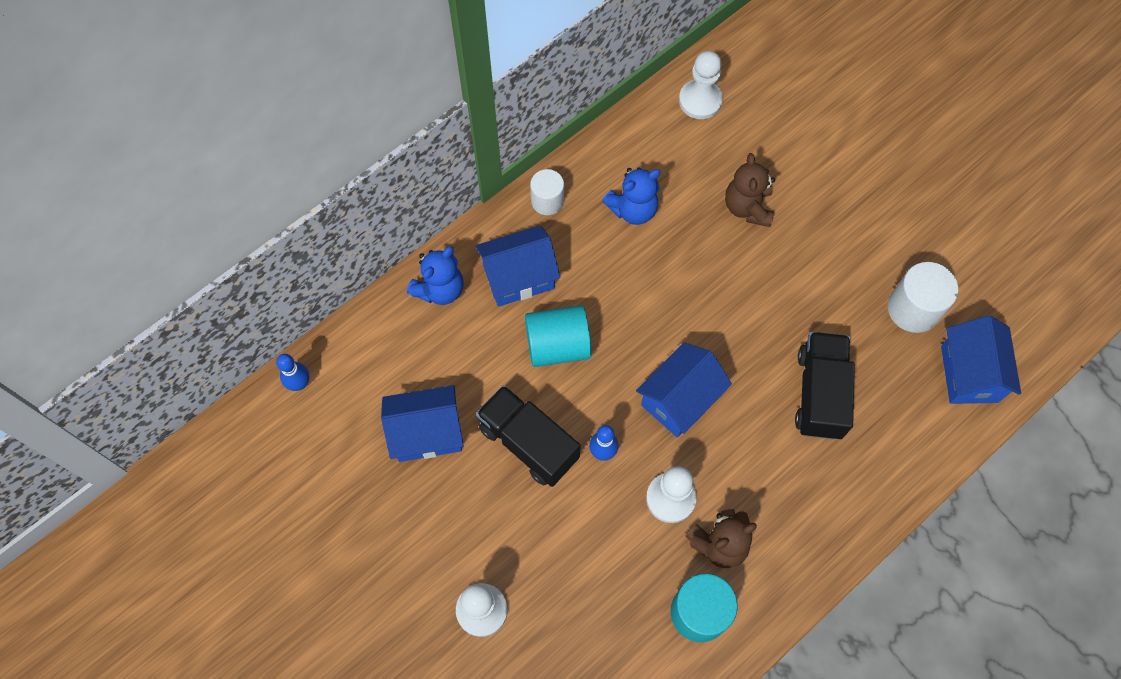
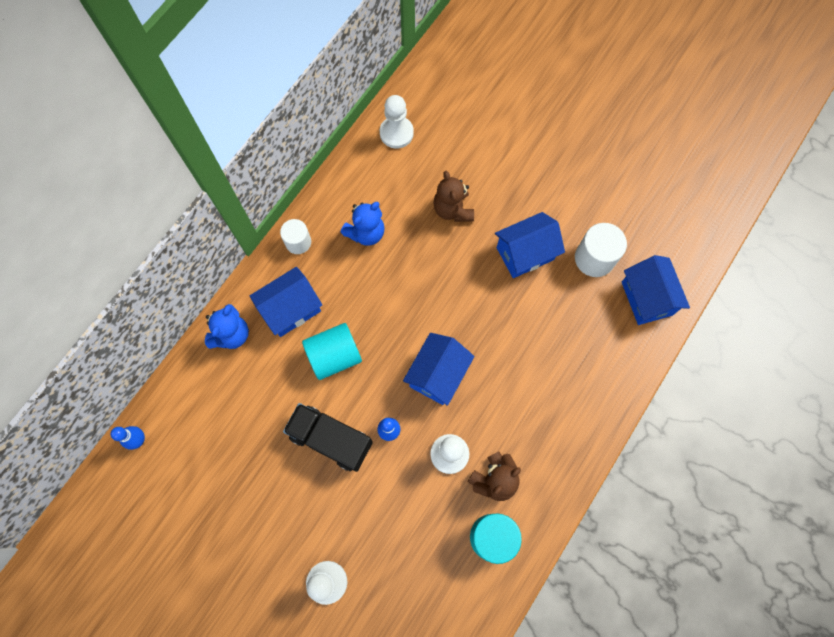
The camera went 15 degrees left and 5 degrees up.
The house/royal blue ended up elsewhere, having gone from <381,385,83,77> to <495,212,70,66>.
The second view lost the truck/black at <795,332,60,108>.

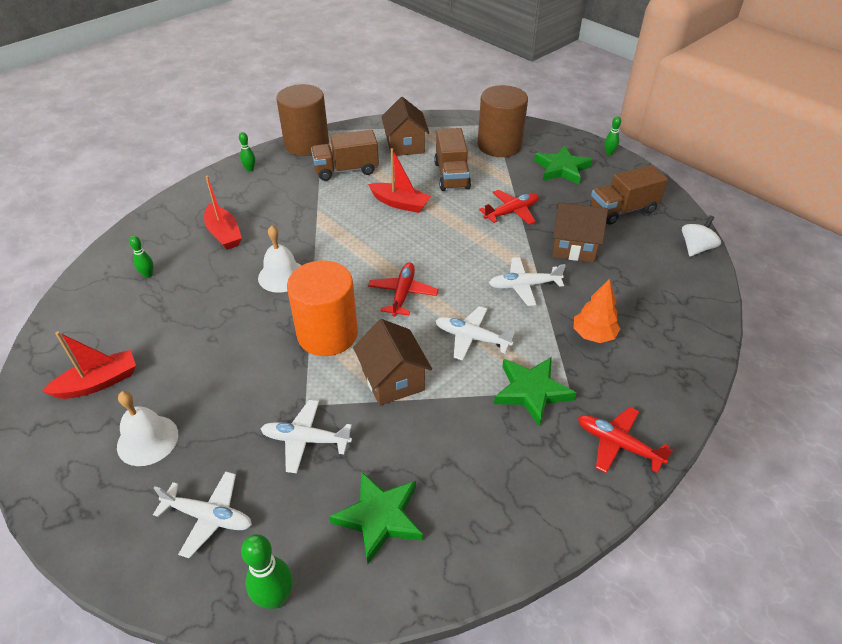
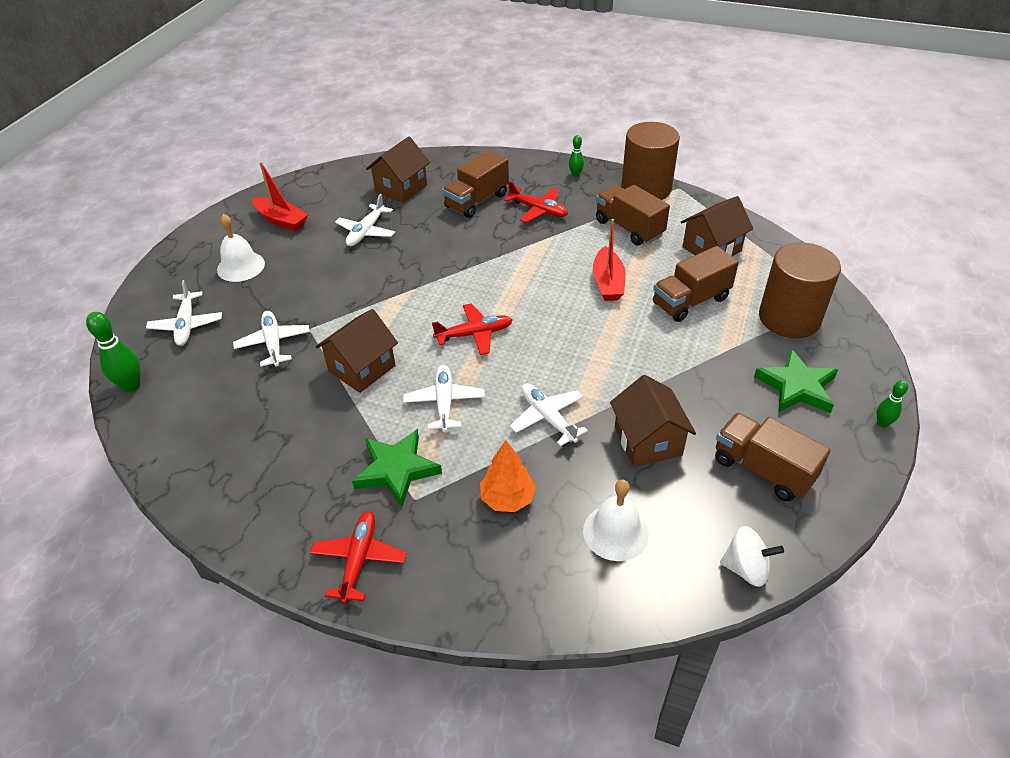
The camera went 65 degrees right and 0 degrees up.
Where the skittle/leaf-green stood at <129,236,25,42>, the house/brown came to stand at <366,136,64,67>.
Where the boat/scarlet stood at <204,176,38,74>, the truck/brown came to stand at <442,150,67,68>.
The bell/white ended up elsewhere, having gone from <258,225,44,68> to <583,480,66,81>.
The second view lost the cylinder shape/orange at <287,260,71,96>.
The second view lost the star shape/leaf-green at <329,471,94,93>.
The toy plane/scarlet ended up elsewhere, having gone from <479,190,60,35> to <504,181,64,42>.
The second view gained the toy plane/white at <335,194,60,52>.

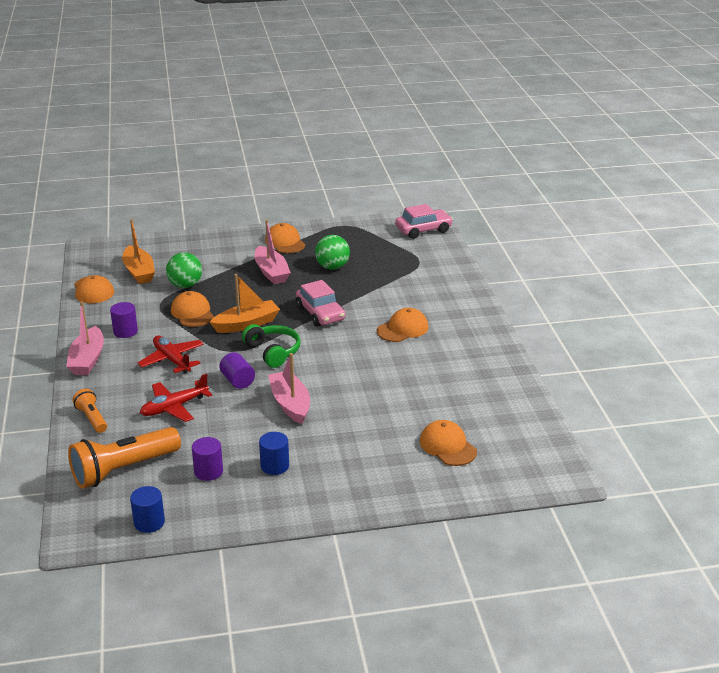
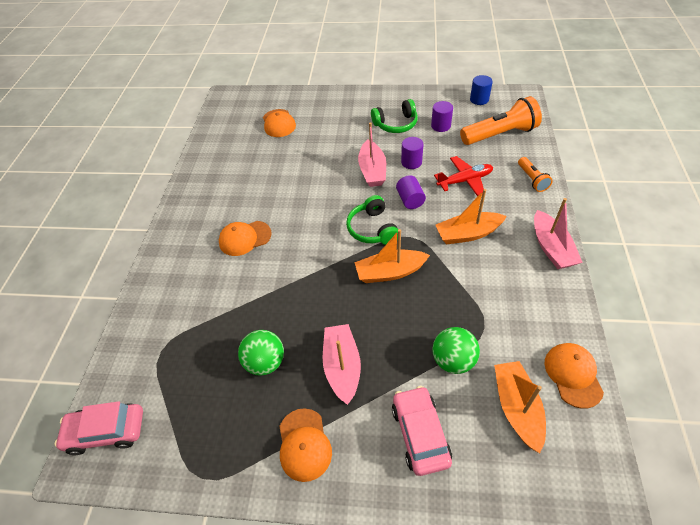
The camera went 160 degrees left and 20 degrees up.
The boat/rosy at <66,301,38,74> ended up facing another way, 150 degrees clockwise from before.
The cylinder shape/royal purple ended up elsewhere, having gone from <110,302,28,36> to <401,137,23,32>.
Where the toy plane/scarlet stood at <138,336,66,37>, the boat/orange came to stand at <435,189,72,55>.
The second view lost the peaked cap/orange at <171,291,43,36>.
Where the cylinder shape/royal blue stood at <259,432,30,43>, the headset/leaf-green came to stand at <371,99,47,34>.
The toy car/rosy ended up elsewhere, having gone from <296,280,49,47> to <392,386,60,90>.

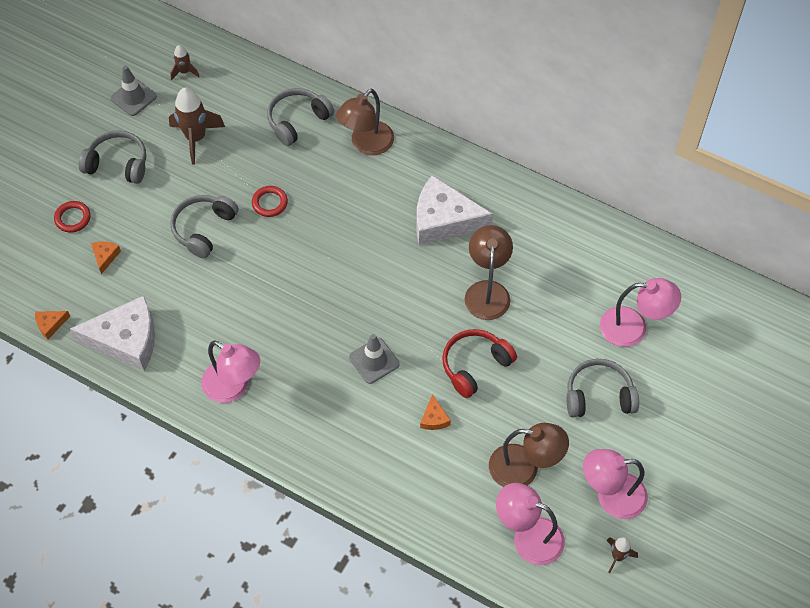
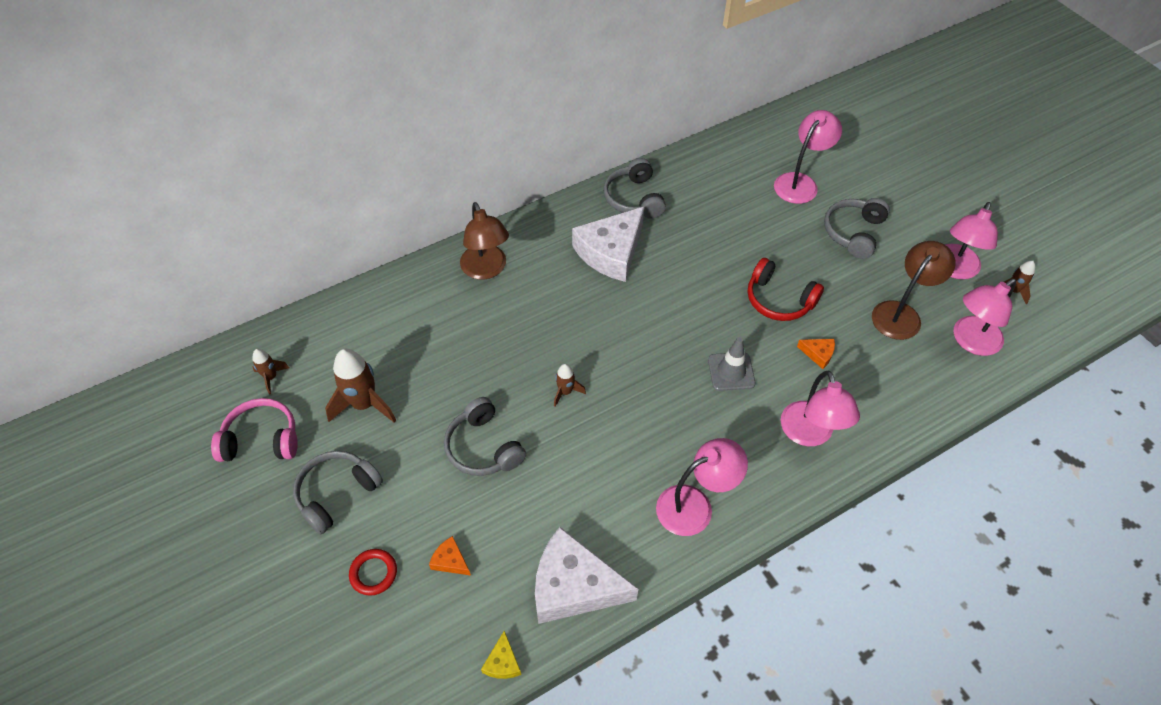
The camera went 60 degrees left and 5 degrees down.
What was the cheese/orange at <35,311,35,28> turned into the cheese/bright yellow at <481,631,40,48>.
The cheese/white at <70,296,85,75> ended up facing another way, 105 degrees counterclockwise from before.
Where the road cone/gray stood at <110,65,47,51>, the headset/rosy came to stand at <211,398,87,64>.
The second view lost the hoop/scarlet at <252,186,36,31>.
The headset/gray ended up elsewhere, having gone from <267,88,67,58> to <603,158,63,61>.
The headset/scarlet at <442,329,75,69> ended up facing another way, 45 degrees counterclockwise from before.
The second view lost the reading lamp/brown at <465,225,48,95>.
The second view gained the rocket/brown at <554,364,32,43>.
The second view gained the reading lamp/rosy at <780,371,80,75>.

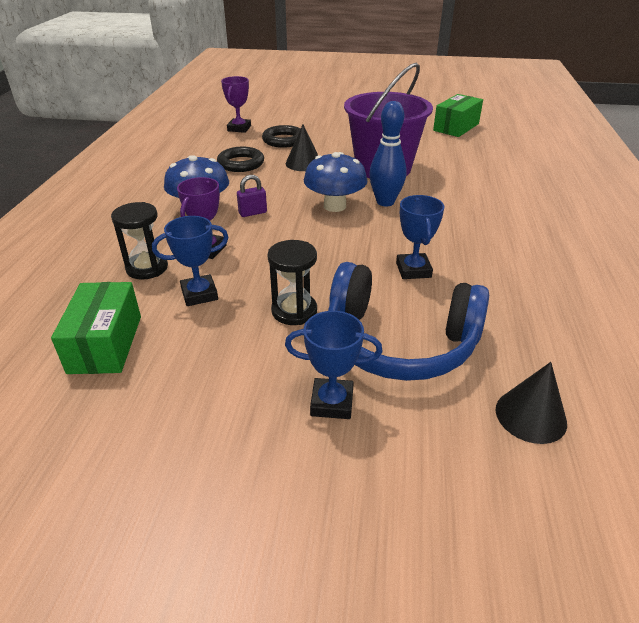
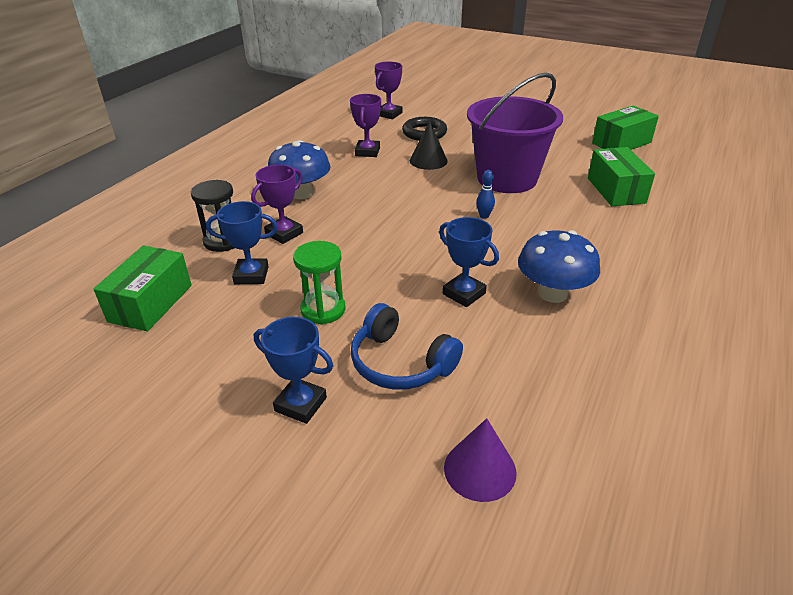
The camera went 20 degrees right and 0 degrees up.
Where the hoop/black stood at <217,147,47,25>, the trophy/royal purple came to stand at <350,94,31,63>.
The second view lost the lock/royal purple at <237,175,30,42>.
What was the sandglass/black at <267,240,50,85> turned into the sandglass/leaf-green at <293,241,53,83>.
The toadstool/royal blue ended up elsewhere, having gone from <304,152,63,60> to <518,230,82,73>.
The size of the headset/royal blue at <328,262,161,119> changed by a factor of 0.65.
The size of the skittle/royal blue at <369,101,38,105> changed by a factor of 0.48.
The trophy/royal blue at <396,195,48,84> ended up facing another way, 60 degrees counterclockwise from before.
What was the cone/black at <496,362,71,82> turned into the cone/royal purple at <444,418,73,84>.
The second view gained the package/leaf-green at <588,147,67,59>.

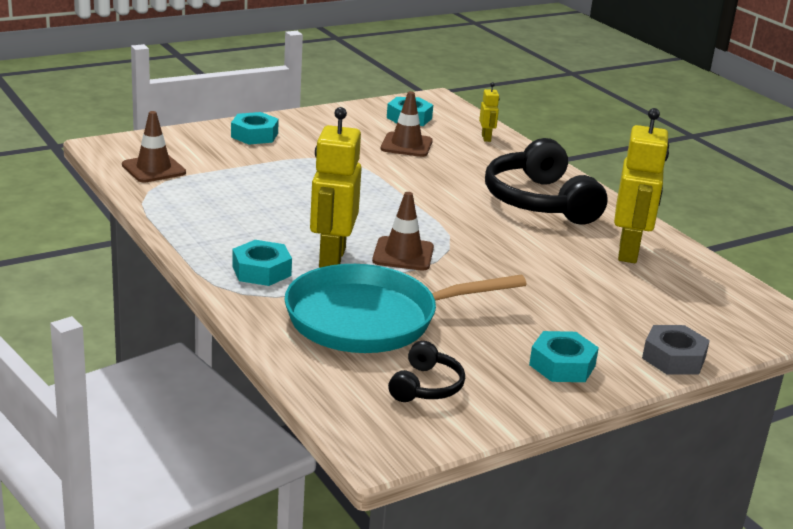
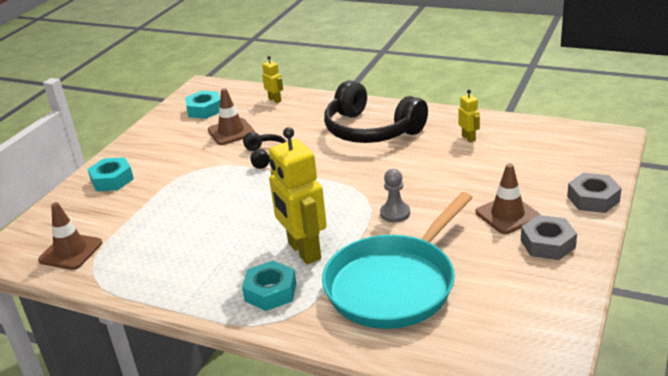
The camera went 30 degrees left and 5 degrees up.
The road cone/brown ended up elsewhere, having gone from <372,192,62,79> to <476,163,65,71>.
The headset/black ended up elsewhere, having gone from <388,341,77,61> to <243,132,44,37>.
What was the hex nut/turquoise at <529,331,70,51> turned into the hex nut/gray at <521,215,56,45>.
The size of the robot figure/bright yellow at <614,108,55,155> changed by a factor of 0.46.
The second view gained the game pawn/gray at <380,169,30,53>.

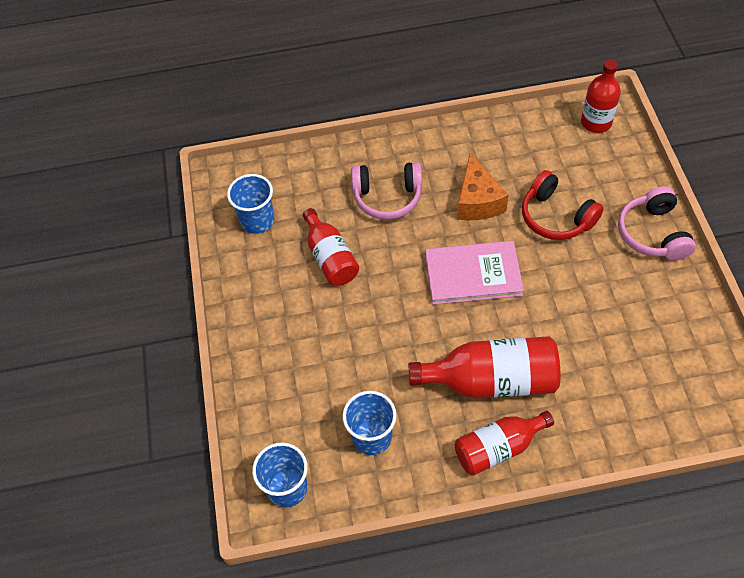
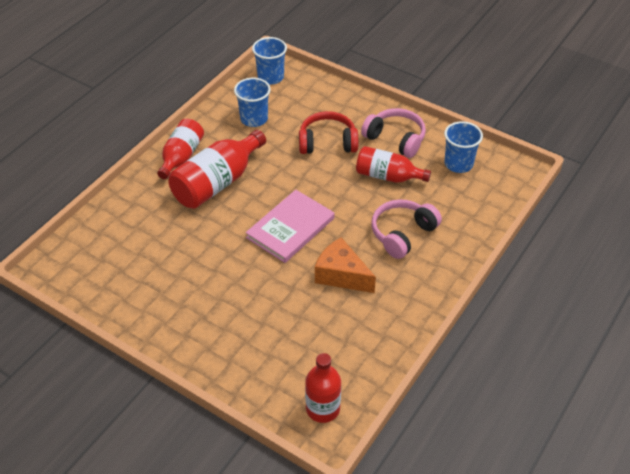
The camera went 130 degrees right and 10 degrees down.
The headset/scarlet ended up elsewhere, having gone from <522,170,82,70> to <299,111,59,43>.
The headset/rosy ended up elsewhere, having gone from <618,186,78,75> to <361,108,65,50>.

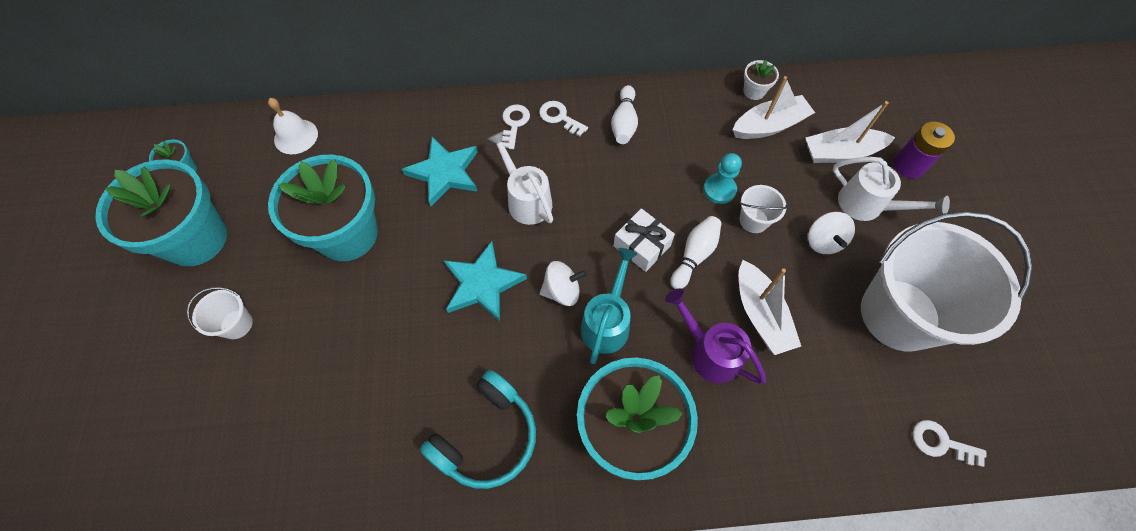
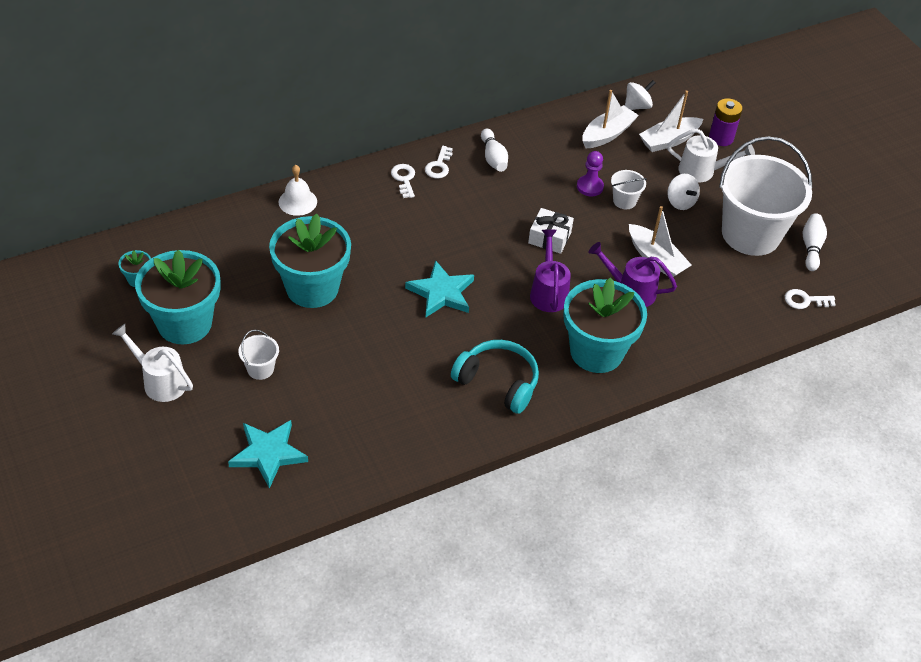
The camera went 25 degrees left and 15 degrees down.
The bell/white ended up elsewhere, having gone from <268,98,50,56> to <279,165,38,51>.
The star shape/turquoise ended up elsewhere, having gone from <402,137,76,69> to <228,420,80,69>.
The headset/turquoise at <420,370,116,119> ended up facing another way, 75 degrees counterclockwise from before.
The sprinkling can/white ended up elsewhere, having gone from <488,131,65,94> to <112,324,81,78>.
The latchkey/white at <539,101,49,35> ended up facing another way, 90 degrees counterclockwise from before.
The spinning top/white ended up elsewhere, having gone from <540,261,47,45> to <625,80,31,30>.
What was the sprinkling can/turquoise at <581,248,56,116> turned into the sprinkling can/royal purple at <530,229,41,83>.
The skittle/white ended up elsewhere, having gone from <671,216,50,73> to <803,213,24,58>.
What was the game pawn/turquoise at <703,153,39,51> turned into the game pawn/royal purple at <577,151,27,45>.
The second view lost the flower pot/white at <743,60,36,40>.

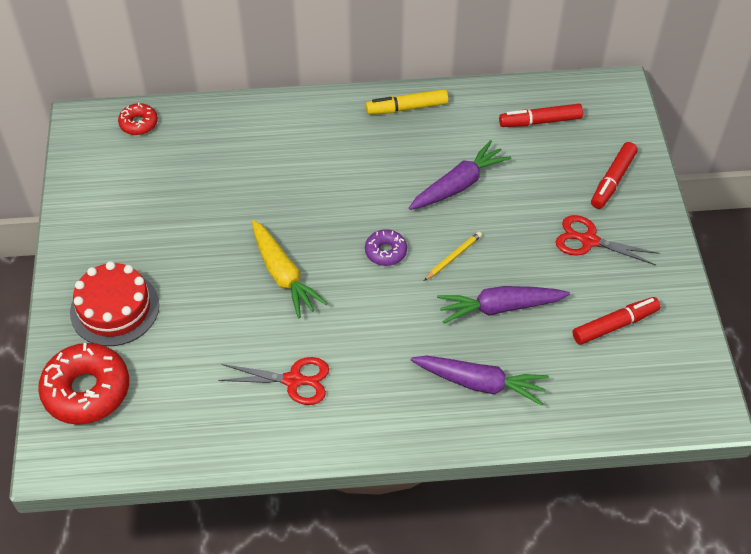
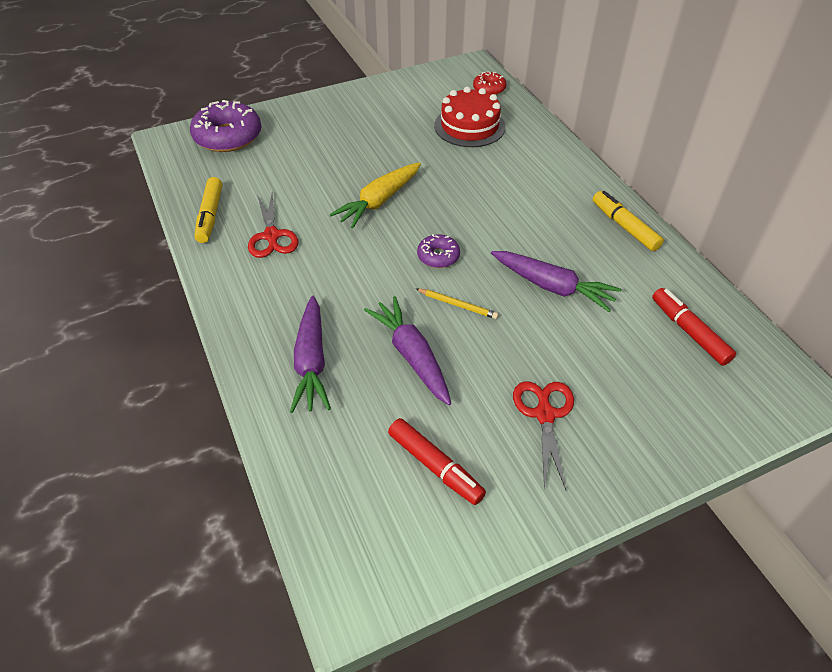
The camera went 70 degrees right and 5 degrees down.
What was the glazed donut/scarlet at <38,343,91,82> turned into the glazed donut/royal purple at <190,100,71,52>.
The layer cake/scarlet ended up elsewhere, having gone from <70,261,89,85> to <434,87,72,60>.
The second view lost the marker pen/scarlet at <591,142,47,67>.
The second view gained the marker pen/bright yellow at <194,177,28,66>.

